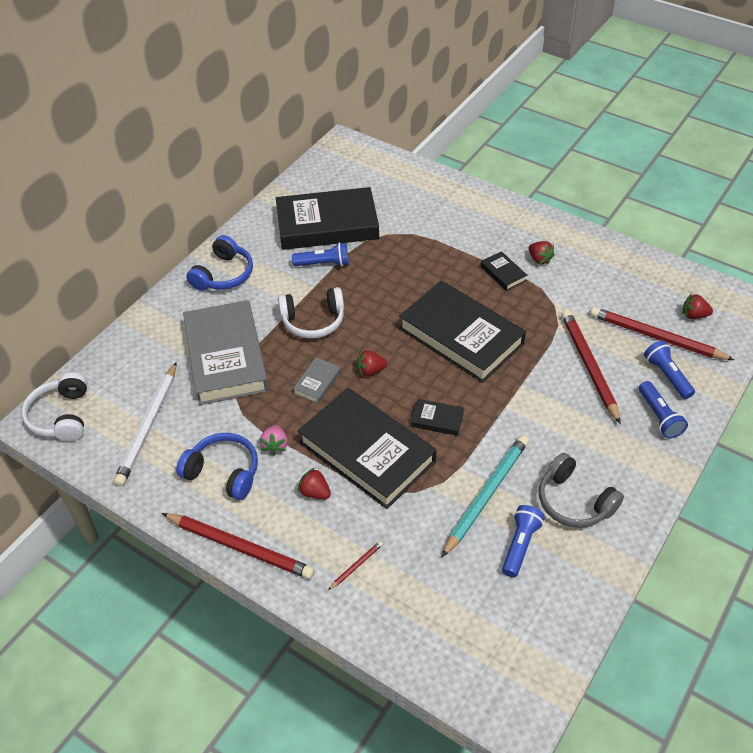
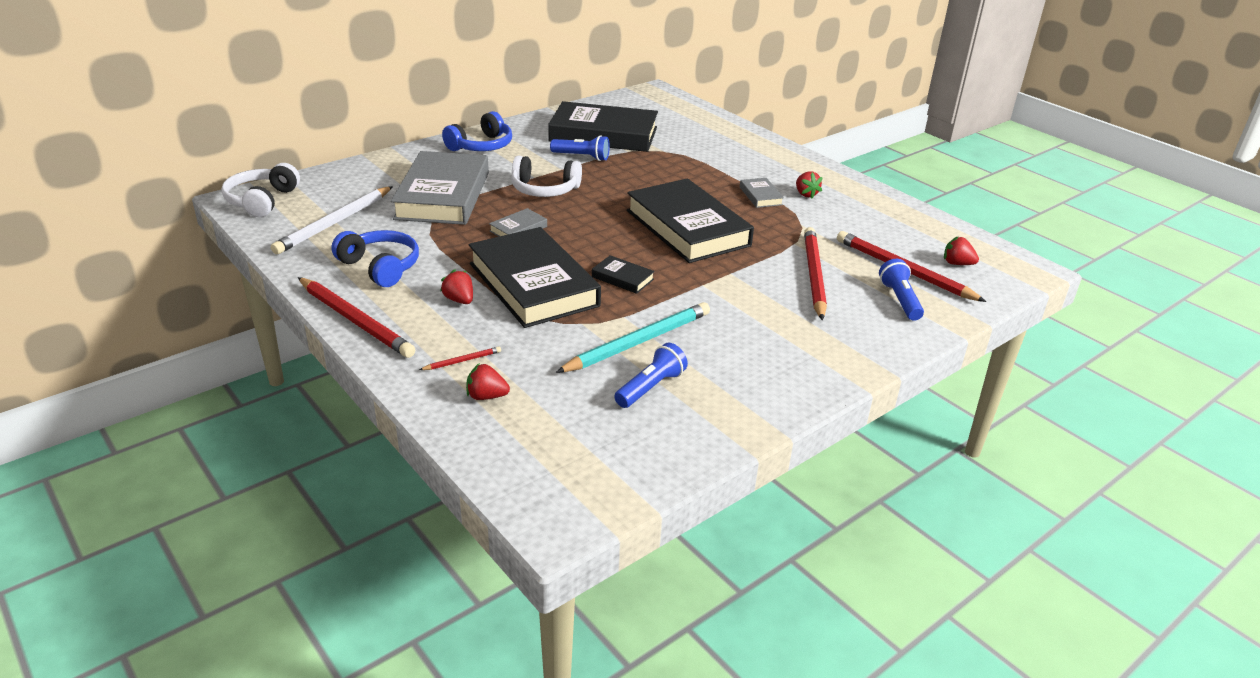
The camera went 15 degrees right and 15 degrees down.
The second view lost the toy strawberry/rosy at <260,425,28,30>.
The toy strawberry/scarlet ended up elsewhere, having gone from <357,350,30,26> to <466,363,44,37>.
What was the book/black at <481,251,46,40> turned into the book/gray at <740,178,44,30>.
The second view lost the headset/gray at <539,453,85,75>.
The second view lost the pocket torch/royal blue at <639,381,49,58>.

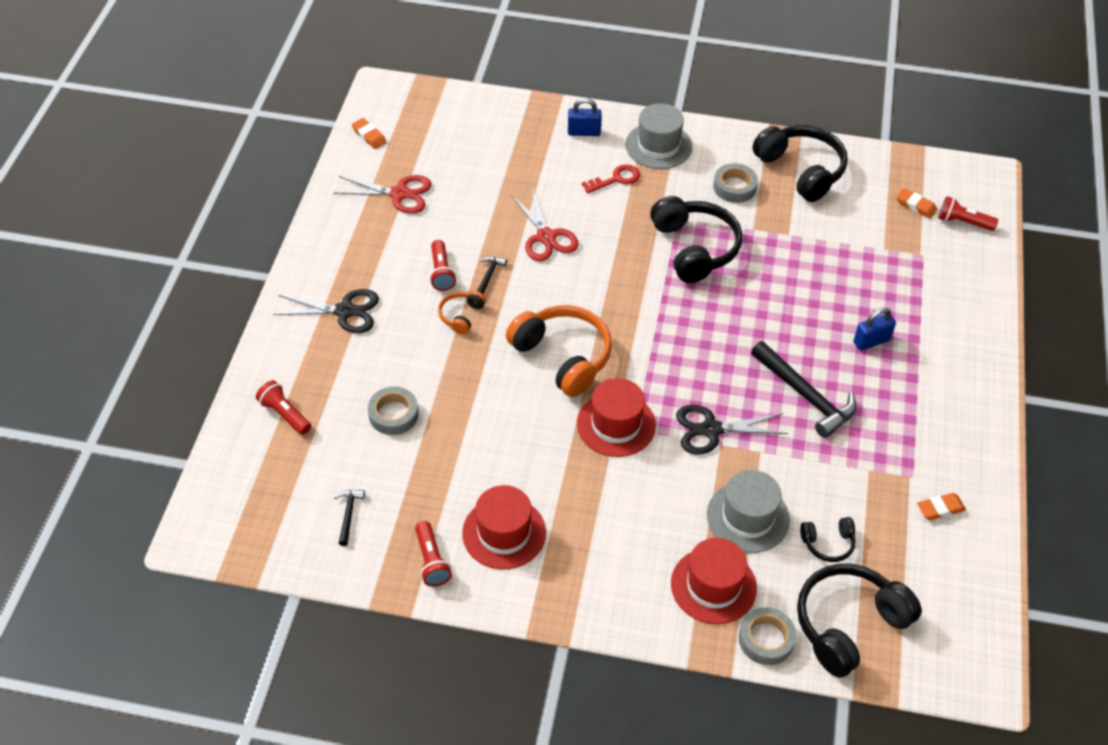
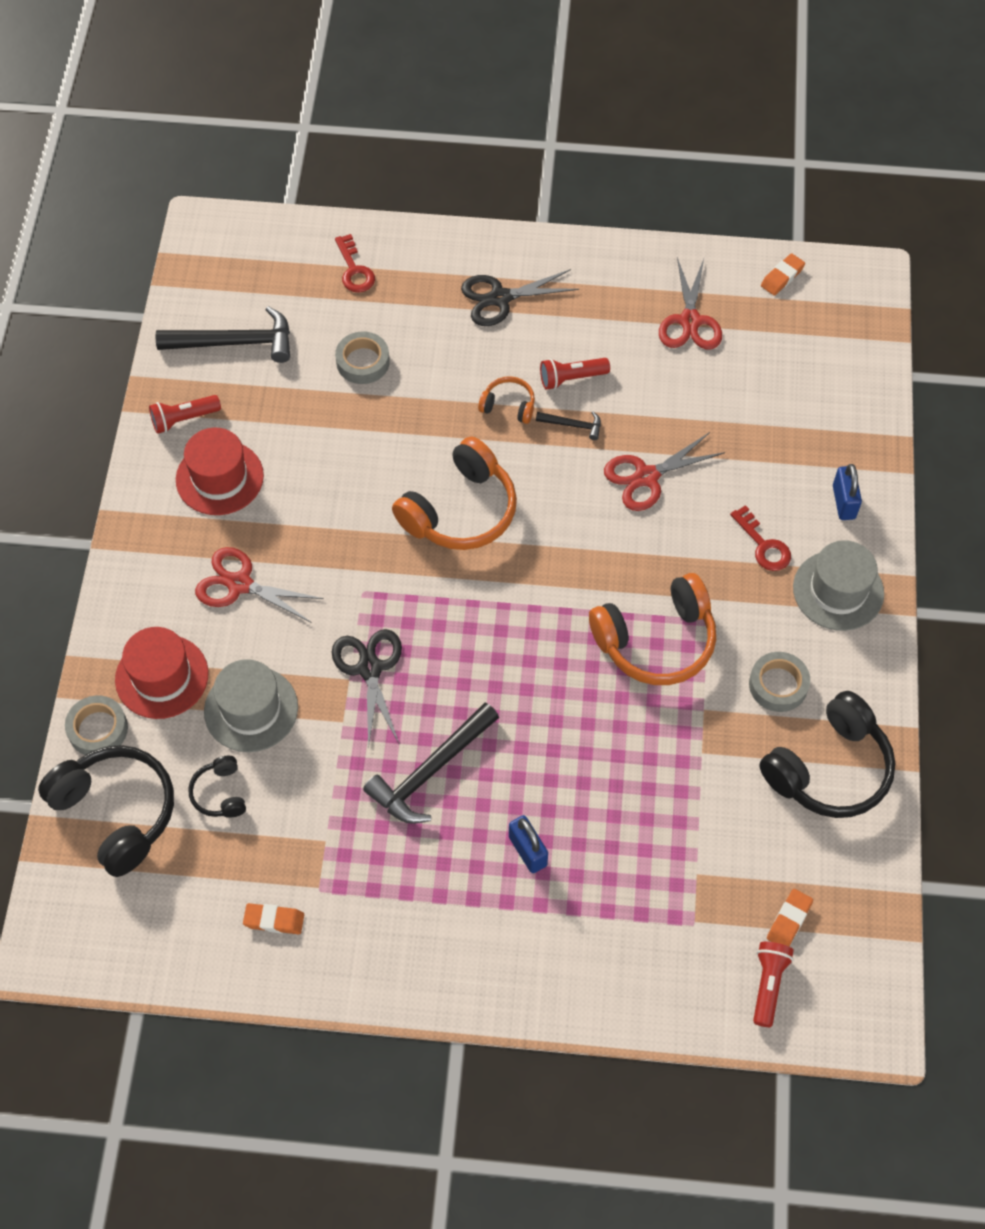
The camera went 85 degrees right and 10 degrees up.
Where the pocket torch/scarlet stood at <256,380,55,55>, the latchkey/scarlet came to stand at <335,234,40,58>.
The pair of scissors/black at <273,289,106,44> ended up facing another way, 75 degrees clockwise from before.
The size of the carpenter's hammer/black at <334,490,31,56> changed by a factor of 2.09.
The second view lost the tall hat/scarlet at <577,378,79,79>.
What was the headset/black at <650,196,92,87> turned into the headset/orange at <589,573,127,112>.
The eraser/orange at <917,493,49,27> ended up facing another way, 60 degrees counterclockwise from before.
The second view gained the pair of scissors/scarlet at <195,547,129,76>.

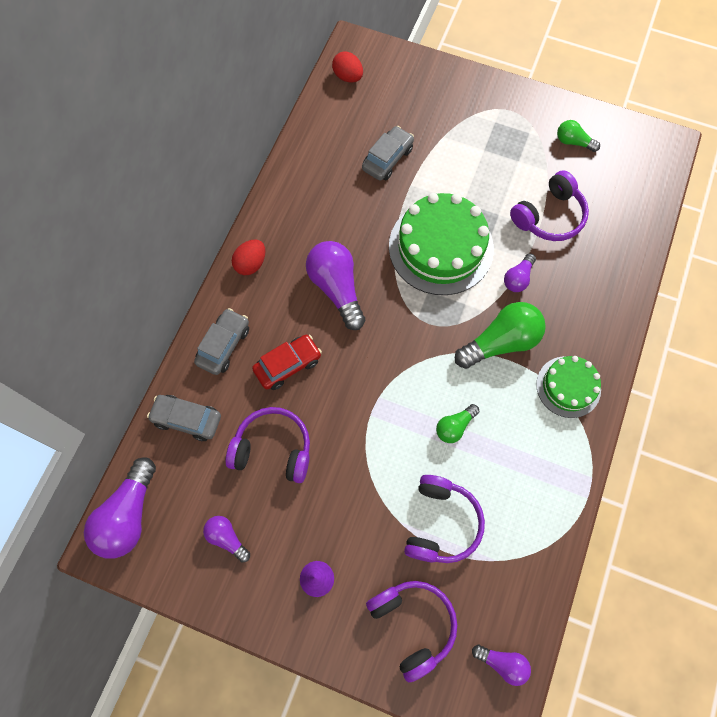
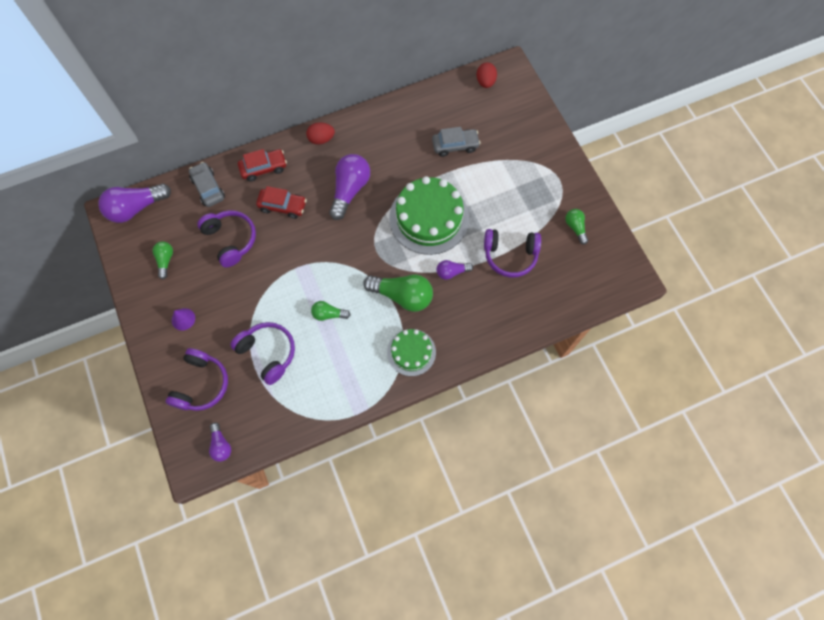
The camera went 45 degrees right and 0 degrees up.
What was the toy car/gray at <194,308,55,67> turned into the toy car/scarlet at <238,149,49,33>.
What was the lightbulb/royal purple at <203,516,47,46> turned into the lightbulb/leaf-green at <153,241,20,38>.
The headset/royal purple at <404,475,81,88> ended up facing another way, 105 degrees counterclockwise from before.

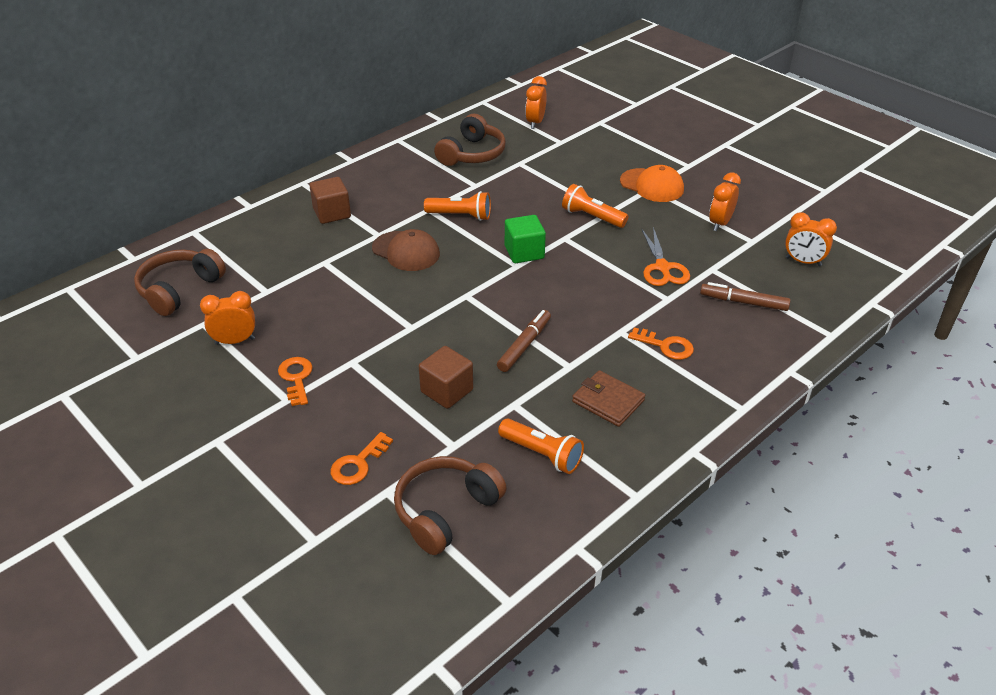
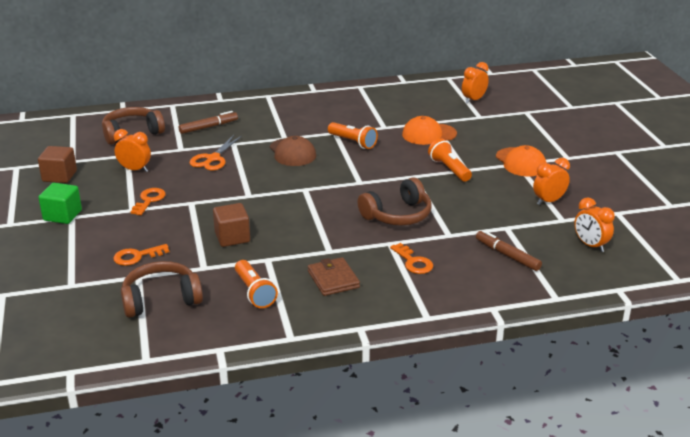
The camera went 30 degrees right and 10 degrees down.
The cube/brown ended up elsewhere, having gone from <310,177,41,47> to <38,146,39,37>.
The headset/brown ended up elsewhere, having gone from <434,114,72,52> to <358,177,74,48>.
The marker pen/brown ended up elsewhere, having gone from <497,310,54,62> to <179,111,59,23>.
The cube/leaf-green ended up elsewhere, having gone from <505,215,41,48> to <38,183,44,41>.
The pair of scissors/orange ended up elsewhere, having gone from <641,227,49,59> to <190,135,52,35>.
The second view gained the peaked cap/orange at <402,116,55,29>.

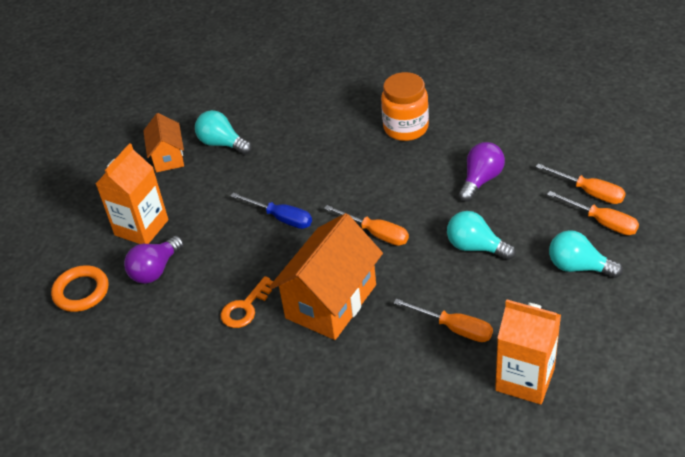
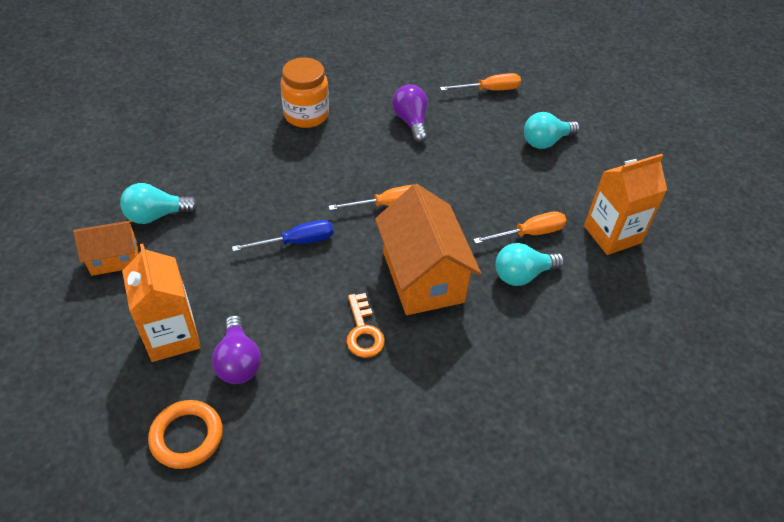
The camera went 55 degrees left and 5 degrees up.
The house/orange at <143,113,41,59> ended up facing another way, 45 degrees counterclockwise from before.
The lightbulb/turquoise ended up elsewhere, having gone from <447,211,69,49> to <495,243,69,43>.
The second view lost the screwdriver/orange at <547,191,92,44>.

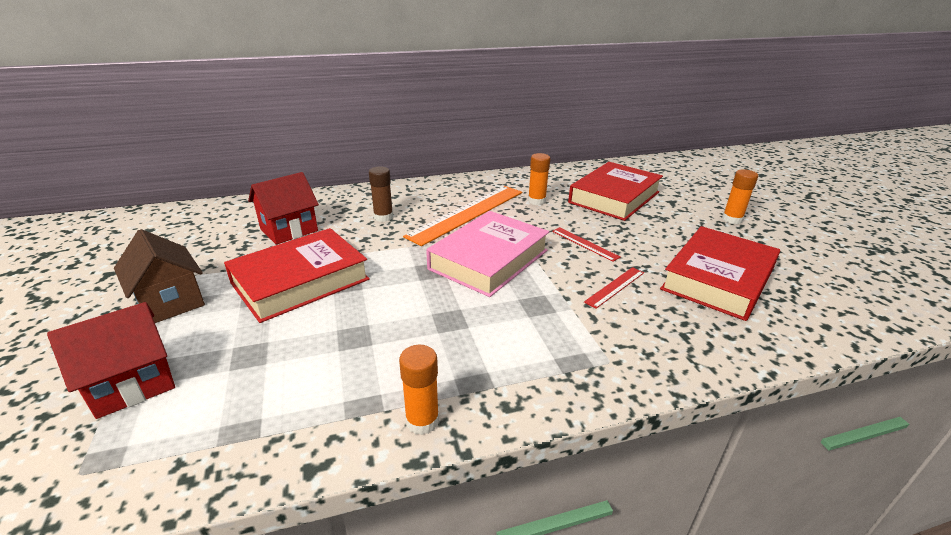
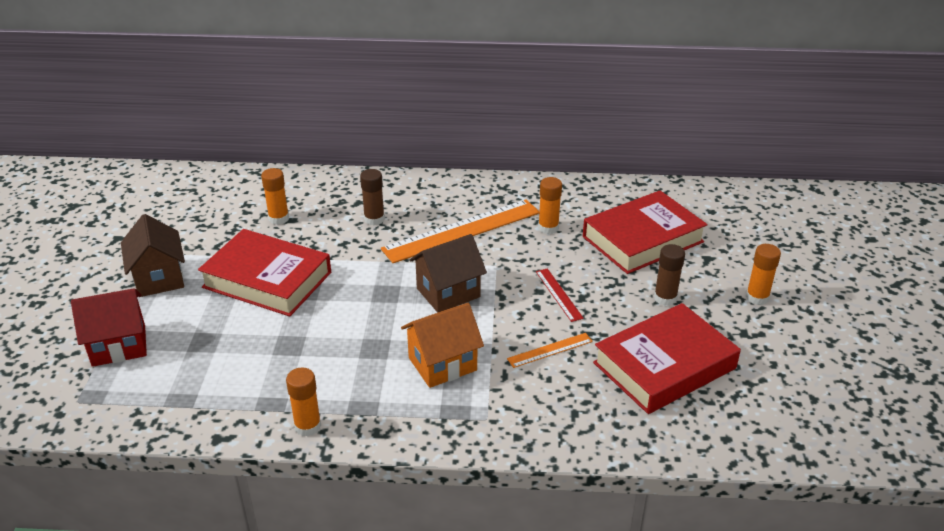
The camera went 20 degrees right and 5 degrees up.
The book/scarlet at <224,228,146,95> ended up facing another way, 45 degrees clockwise from before.
Where the house/scarlet stood at <248,172,71,73>, the stick of glue/orange came to stand at <261,168,28,57>.
Where the book/rosy stood at <426,211,123,86>, the house/brown came to stand at <410,234,77,79>.
What was the straightedge/scarlet at <584,267,60,42> turned into the straightedge/orange at <507,333,86,35>.
The second view gained the house/orange at <401,303,83,85>.
The second view gained the stick of glue/brown at <654,244,31,62>.

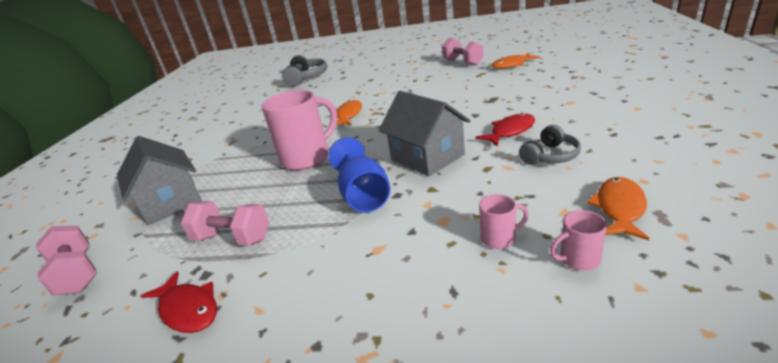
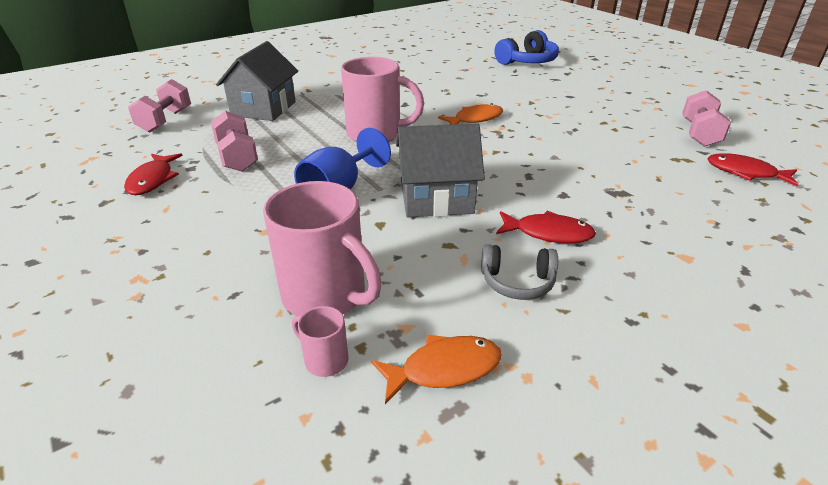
The camera went 45 degrees right and 5 degrees up.
What was the headset/gray at <282,55,45,31> turned into the headset/royal blue at <494,30,65,35>.
The house/gray at <379,91,92,85> ended up facing another way, 75 degrees clockwise from before.
The size of the mug/rosy at <479,194,50,55> changed by a factor of 2.20.
What was the toy fish/orange at <491,53,49,16> turned into the toy fish/scarlet at <707,153,91,34>.

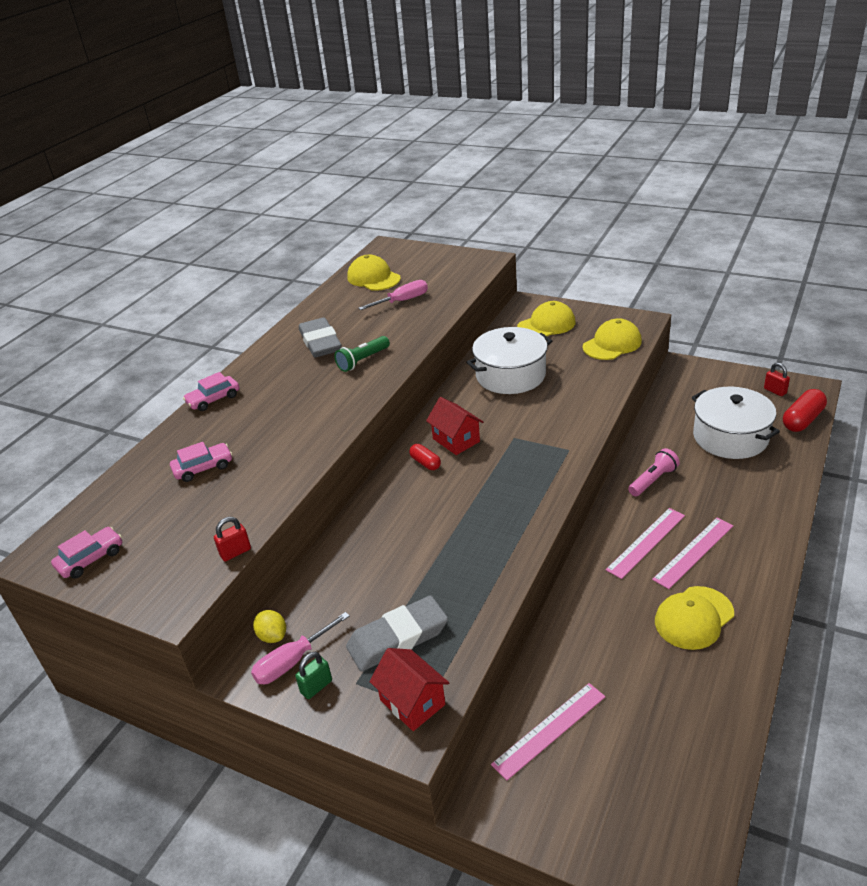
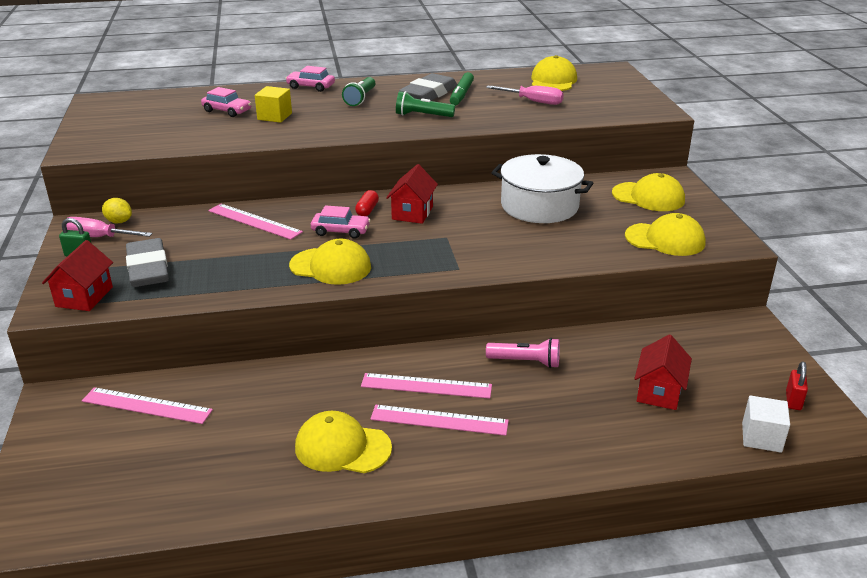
The camera went 50 degrees right and 5 degrees down.
The toy car/rosy ended up elsewhere, having gone from <51,527,71,51> to <311,205,60,34>.
The second view lost the lock/scarlet at <214,517,37,45>.
The citrus fruit/bright yellow at <253,610,33,33> ended up facing another way, 75 degrees counterclockwise from before.
The eraser/gray at <346,596,102,76> ended up facing another way, 45 degrees clockwise from before.
Where the stockpot/white stood at <692,387,88,72>, the house/scarlet came to stand at <634,335,58,75>.
Where the capsule/scarlet stood at <783,389,44,43>, the cube/white came to stand at <742,395,48,58>.
The second view gained the straightedge/rosy at <208,204,95,36>.
The second view gained the cube/bright yellow at <255,86,37,37>.
The second view gained the peaked cap/bright yellow at <289,238,82,47>.
The second view gained the pocket torch/leaf-green at <342,77,33,29>.
The second view gained the marker pen/leaf-green at <450,72,24,34>.

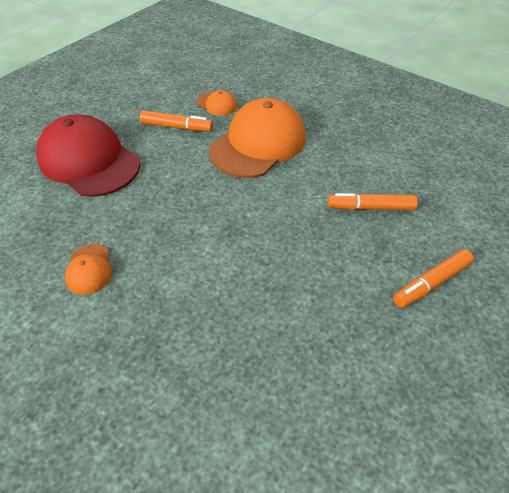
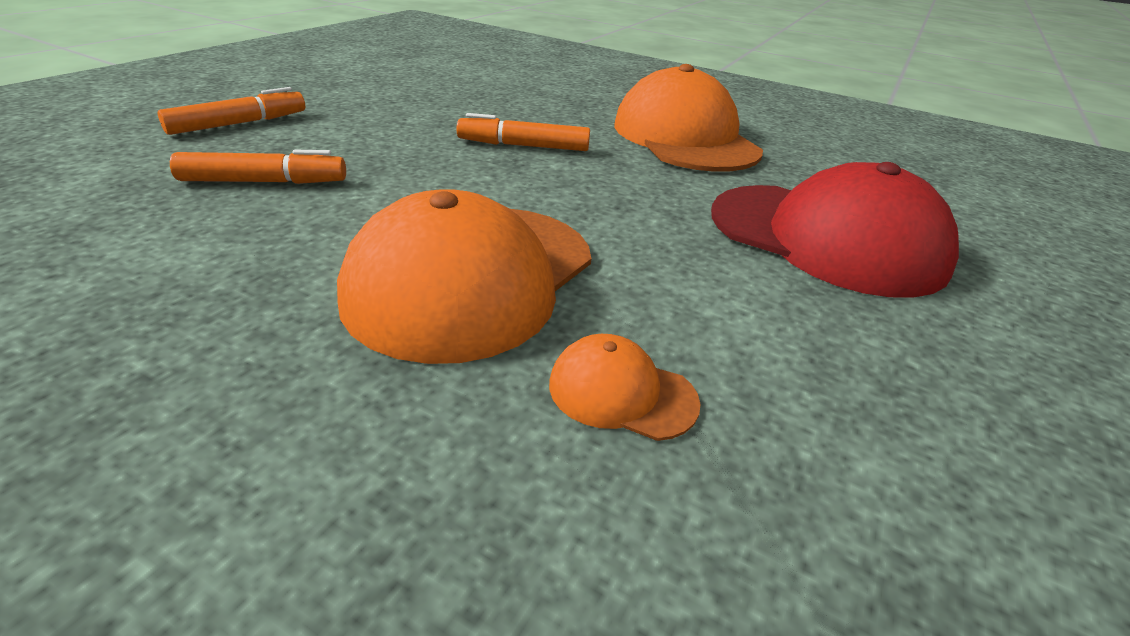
The camera went 170 degrees right and 15 degrees down.
The size of the peaked cap/orange at <65,244,47,51> changed by a factor of 2.28.
The marker pen/orange ended up elsewhere, having gone from <140,111,73,21> to <457,113,133,38>.

